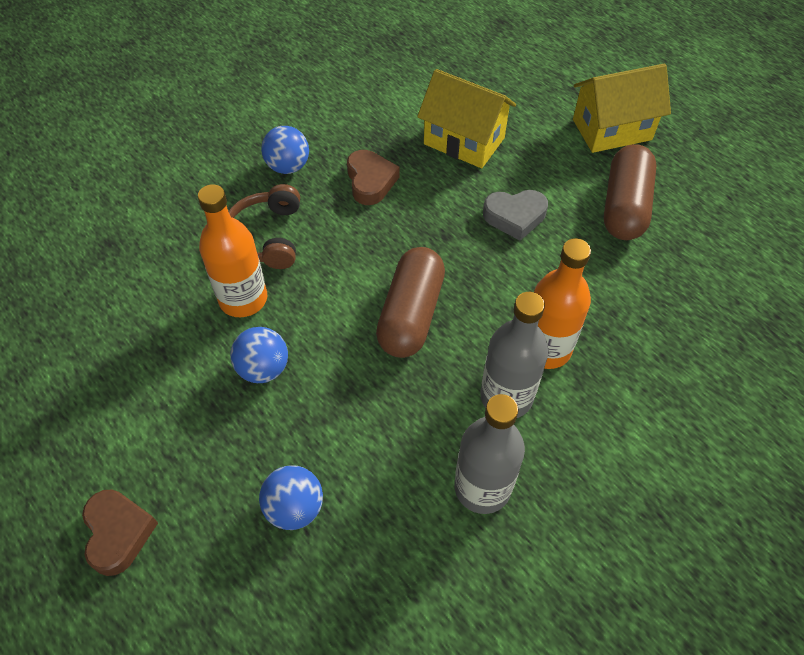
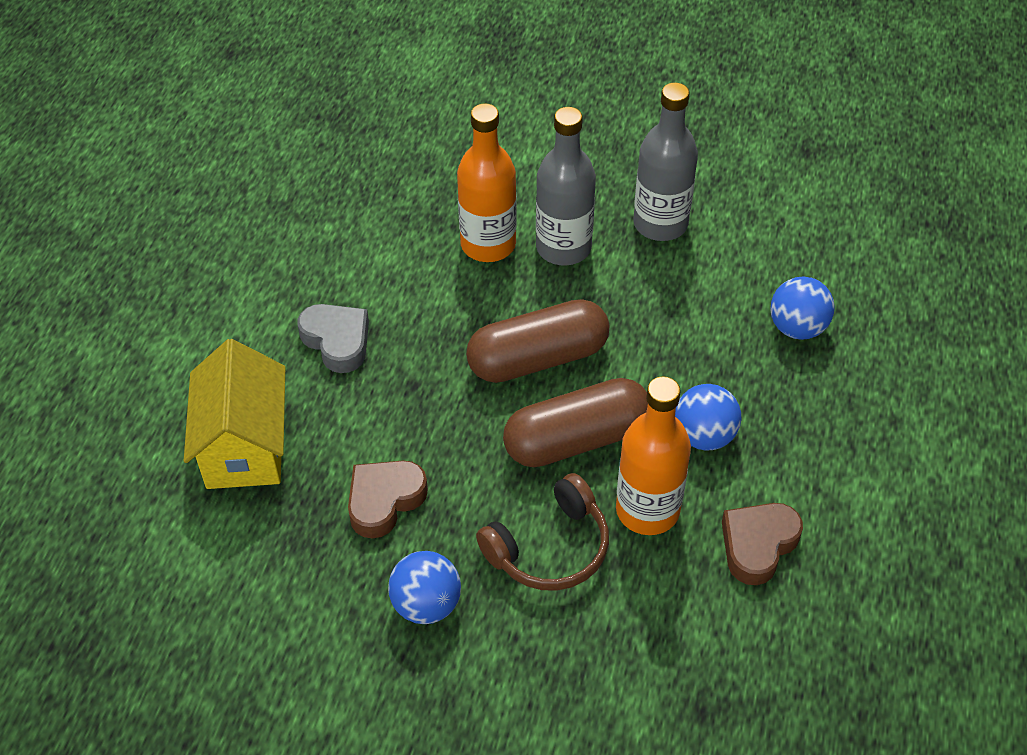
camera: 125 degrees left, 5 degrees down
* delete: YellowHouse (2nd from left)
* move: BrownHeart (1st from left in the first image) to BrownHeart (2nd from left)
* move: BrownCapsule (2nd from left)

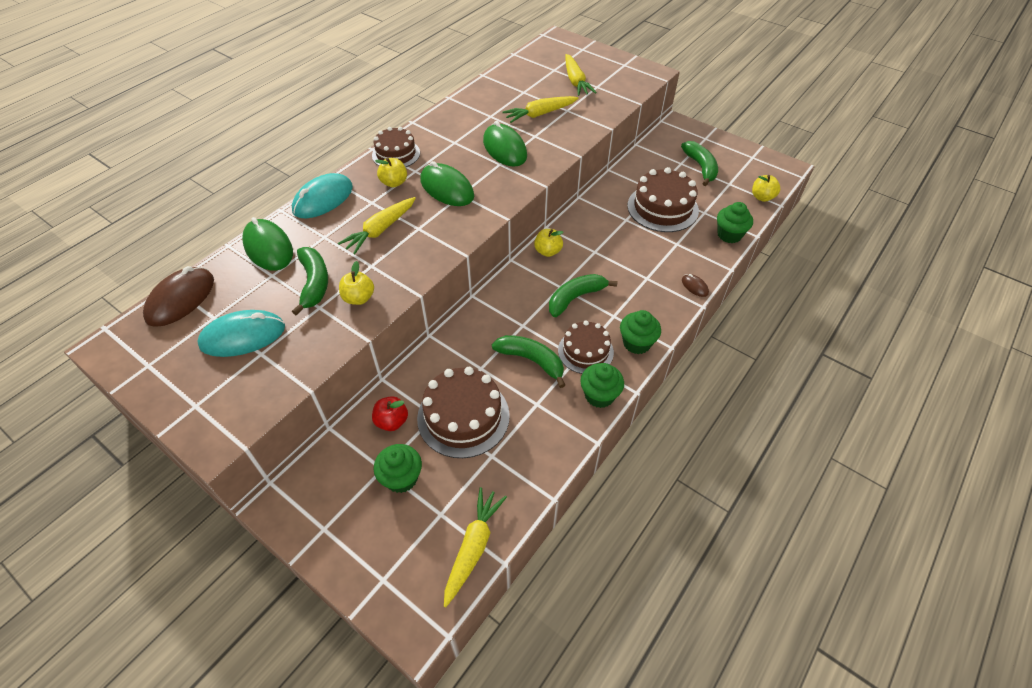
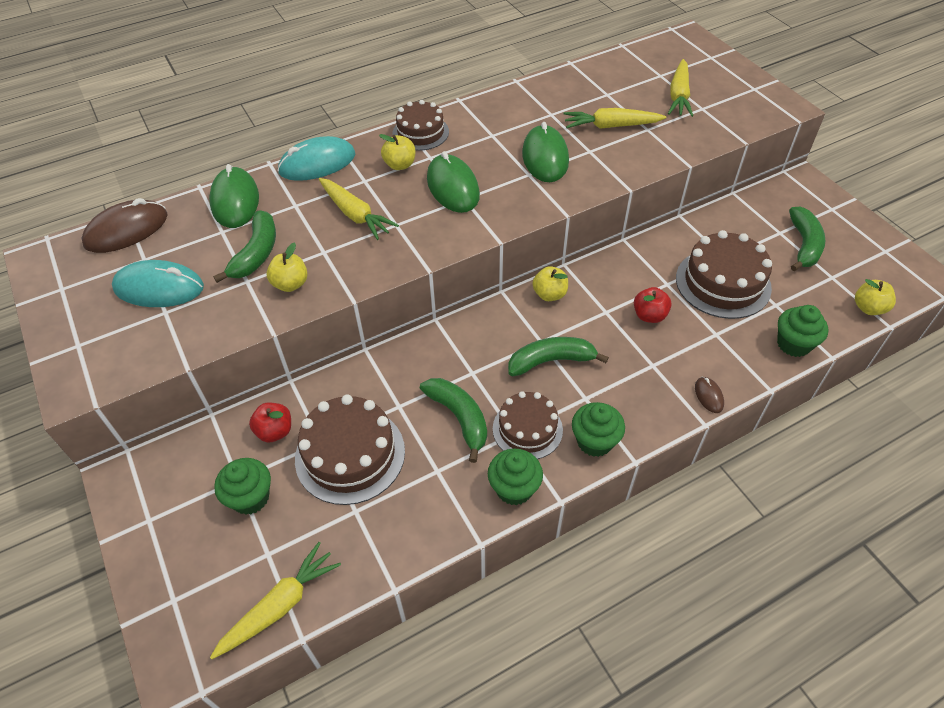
camera: 25 degrees right, 0 degrees up
* insert: RedApple (2nd from left)
* rotate: YellowCarrot (1st from left in the first image) 105 degrees counterclockwise

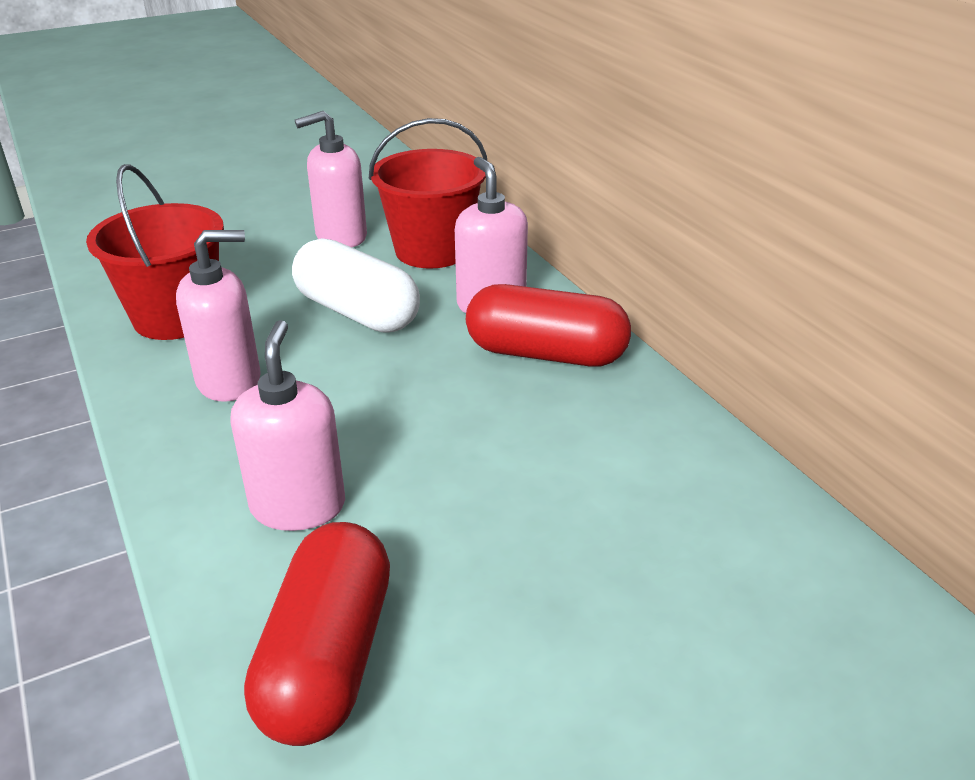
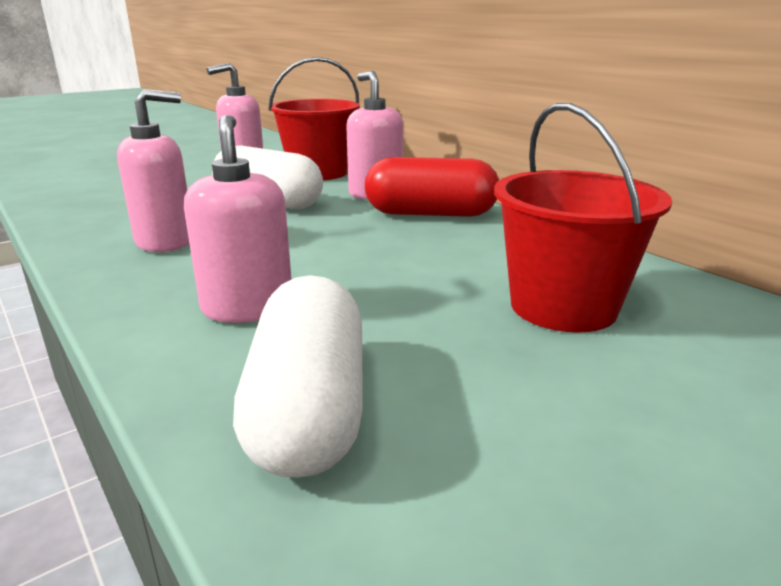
camera: 10 degrees left, 10 degrees down
* move: RedBucket (1st from left in the first image) to RedBucket (2nd from left)
* recolor: RedCapsule (1st from left) to WhiteCapsule (2nd from left)

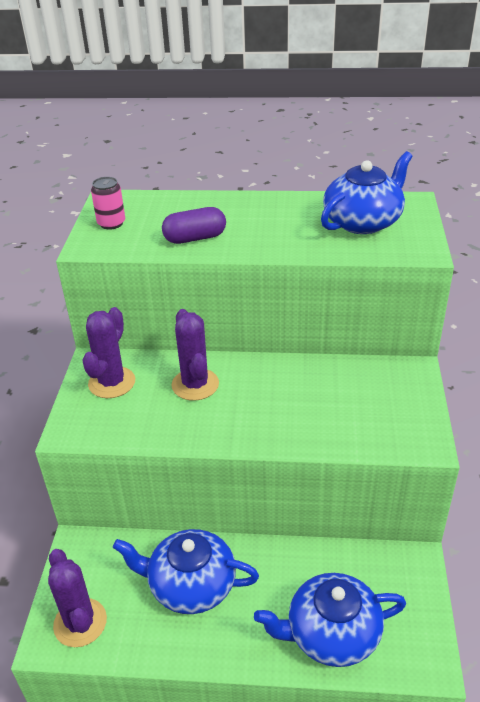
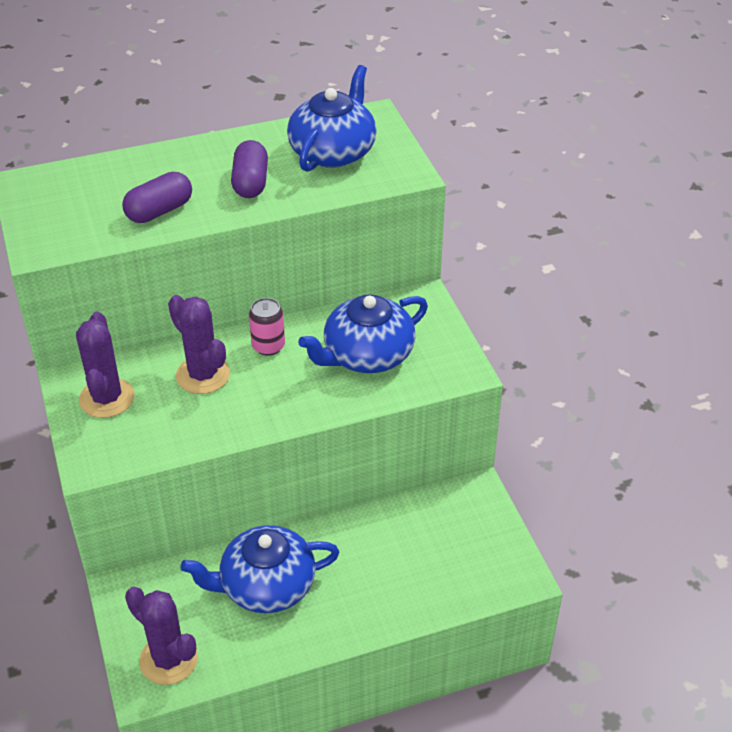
camera: 25 degrees left, 5 degrees up
* insert: PurpleCapsule (2nd from left)
* move: PinkCan
* move: BlueTeapot (2nd from left in the first image) to BlueTeapot (3rd from left)

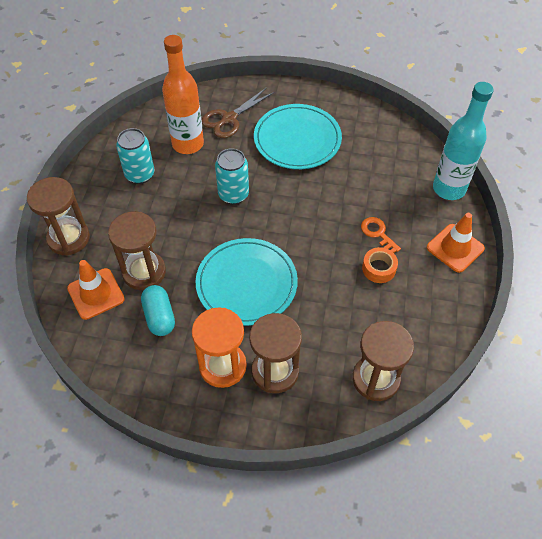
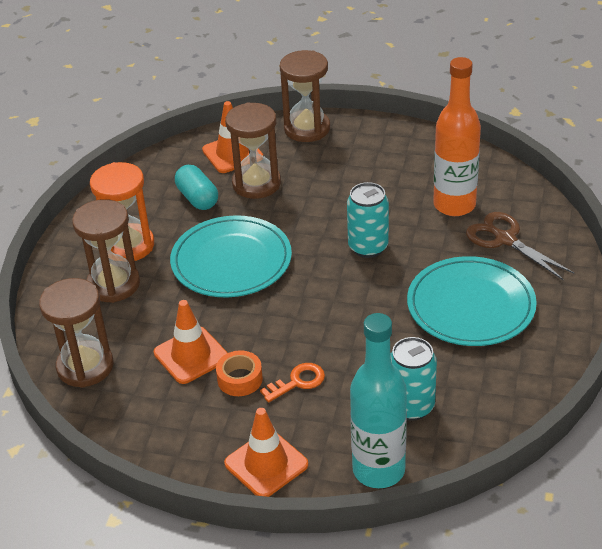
camera: 95 degrees right, 15 degrees down
* insert: OrangeTrafficCone (1st from left)
* move: TurquoiseCan (1st from left in the first image) to TurquoiseCan (2nd from left)
* rotate: TurquoiseCapsule 75 degrees clockwise

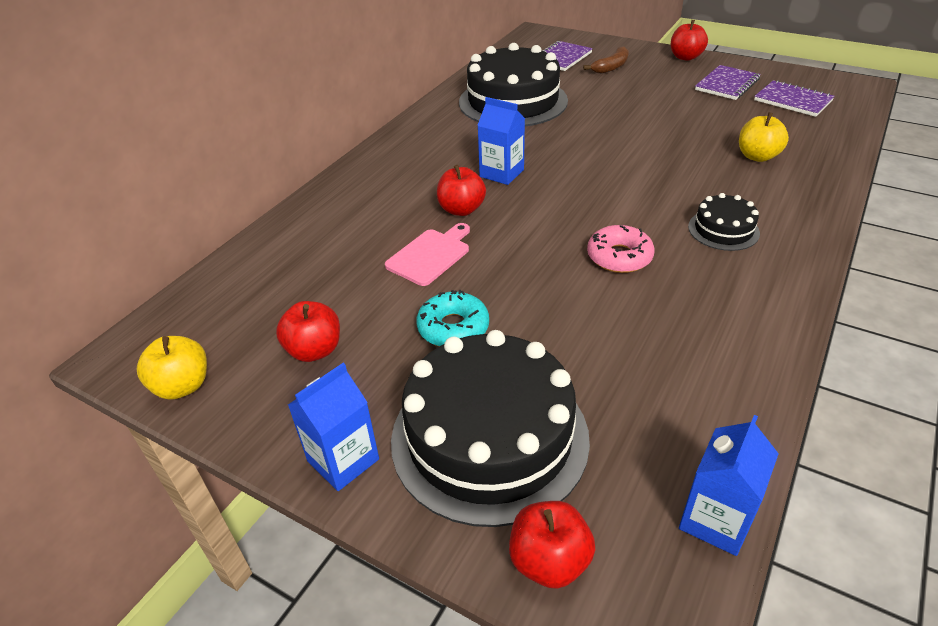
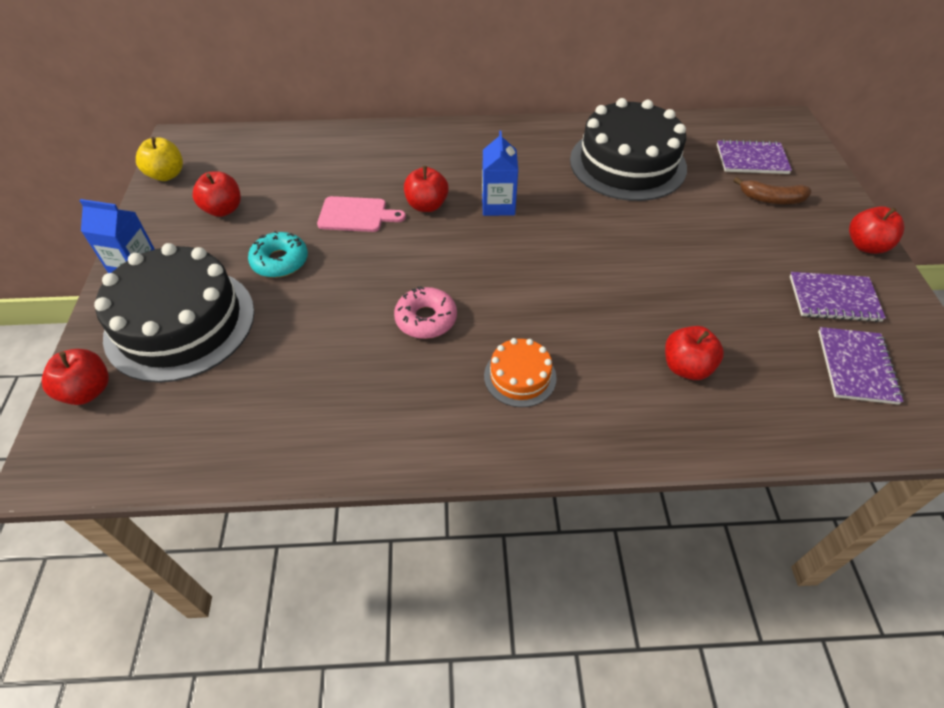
camera: 55 degrees right, 10 degrees up
* delete: BlueCarton (3rd from left)
* recolor: BlackCake (3rd from left) to OrangeCake
* recolor: YellowApple (2nd from left) to RedApple (4th from left)

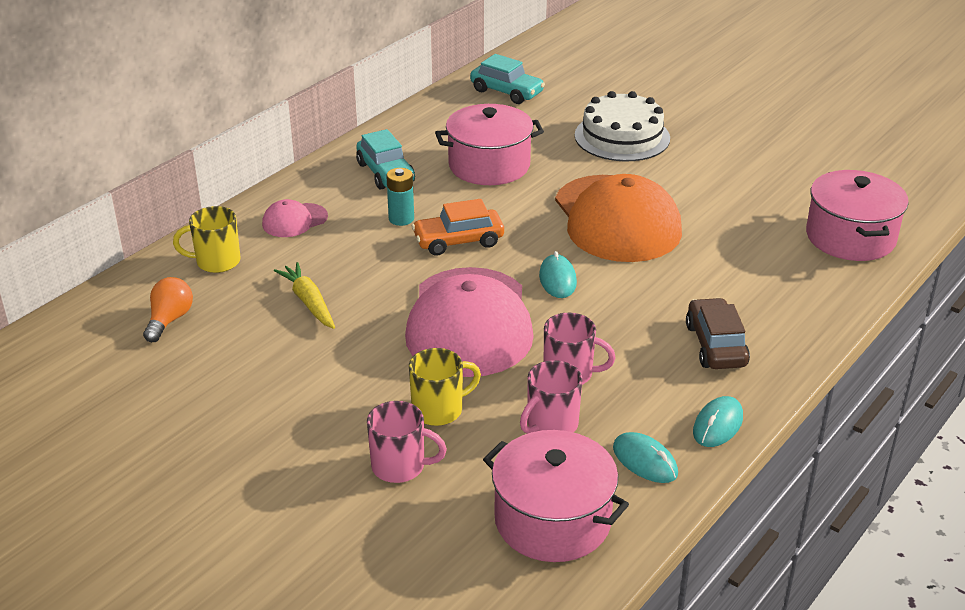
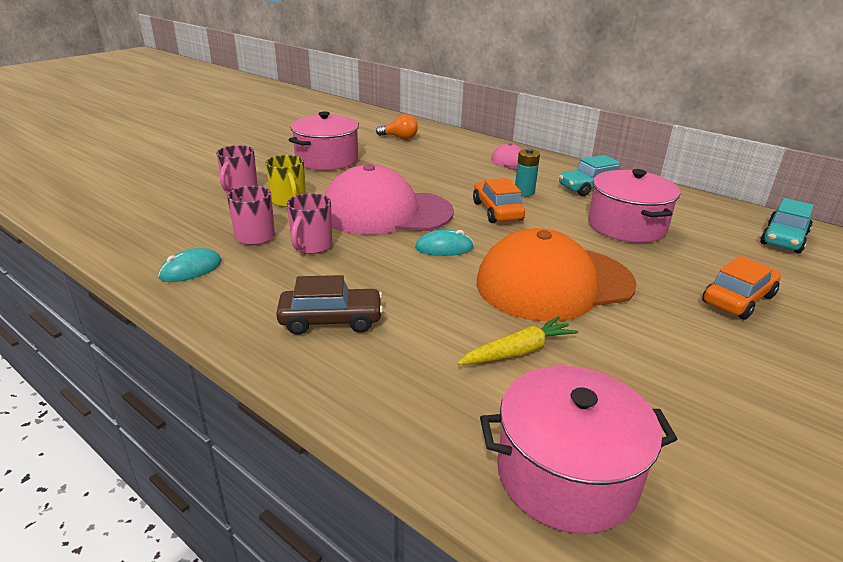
camera: 90 degrees right, 5 degrees down
* delete: YellowMug (1st from left)
* delete: TurquoiseMouse (3rd from left)
* move: YellowCarrot
* move: PinkPot (2nd from left in the first image) to PinkPot (1st from left)
* replace: WhiteCake to OrangeCar (2nd from left)

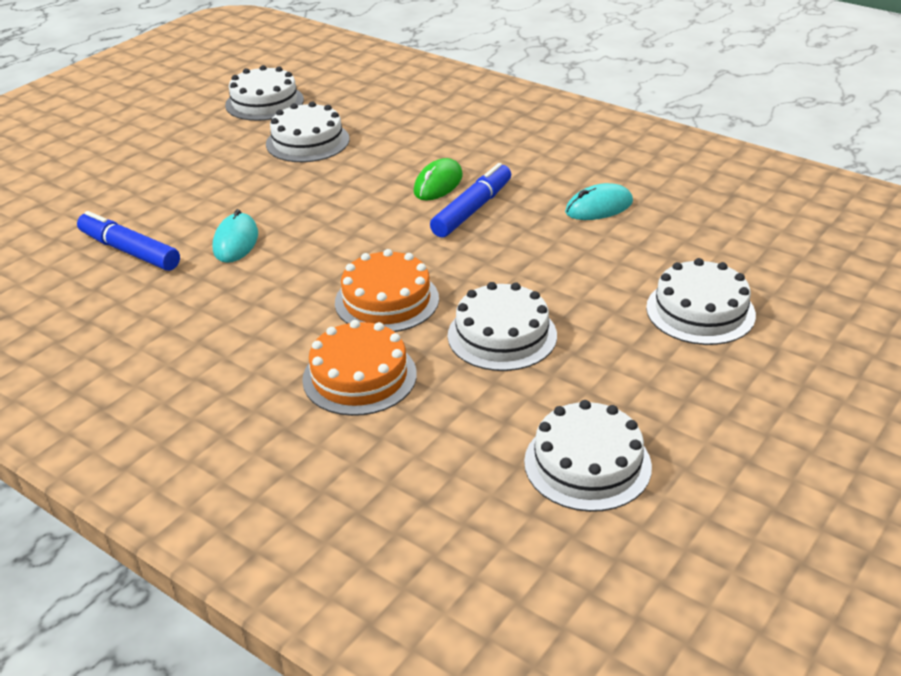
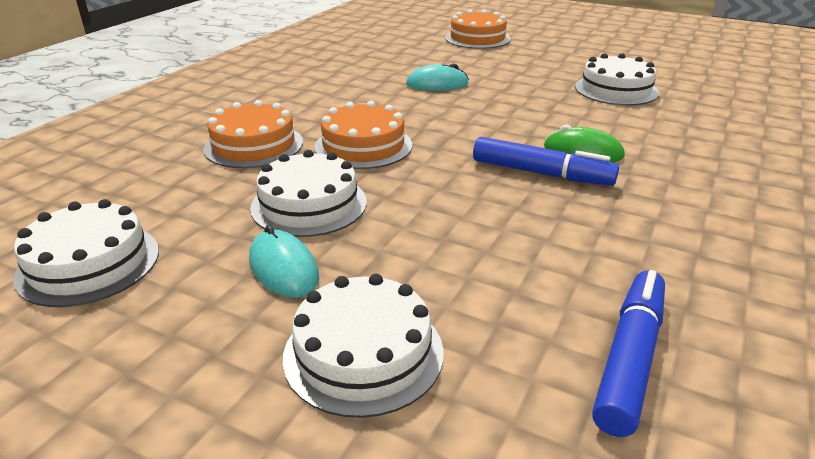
camera: 80 degrees right, 5 degrees down
* delete: WhiteCake (1st from left)
* insert: OrangeCake (3rd from left)
* move: BlueMarker (1st from left in the first image) to BlueMarker (2nd from left)
* move: TurquoiseMouse (2nd from left in the first image) to TurquoiseMouse (1st from left)

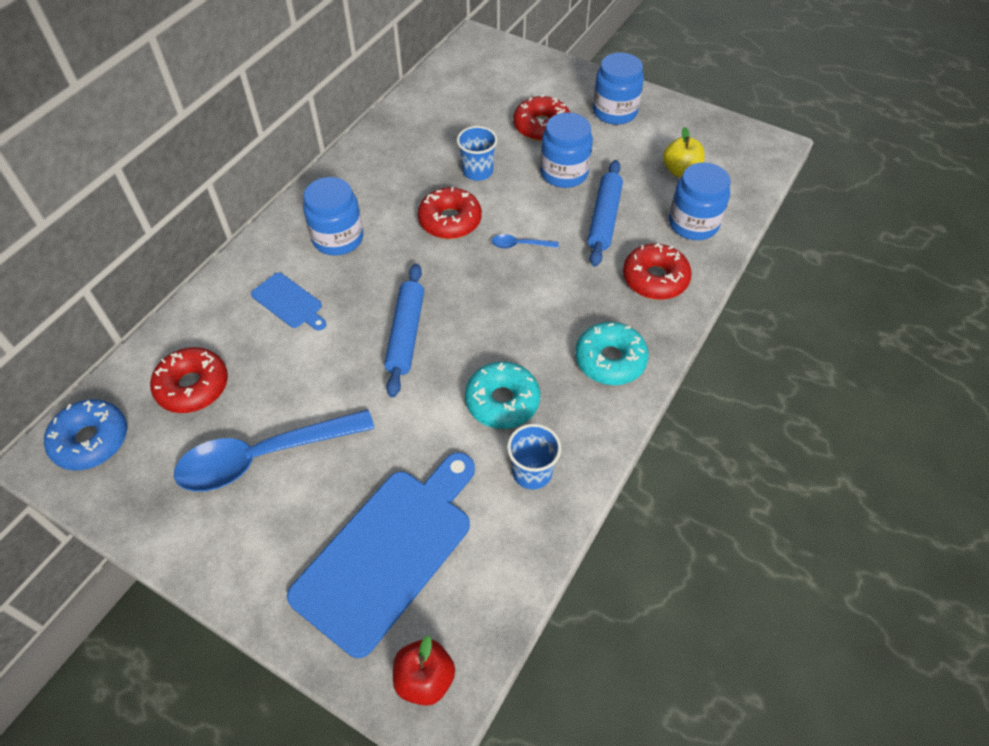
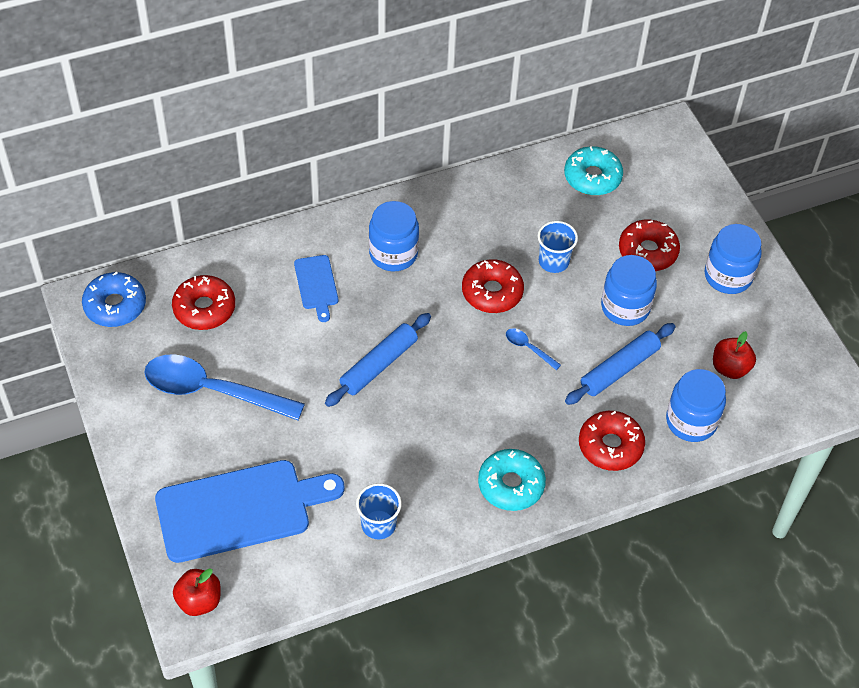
camera: 35 degrees right, 0 degrees up
* move: TurquoiseDonut (1st from left in the first image) to TurquoiseDonut (2nd from left)
* recolor: YellowApple to RedApple (2nd from left)

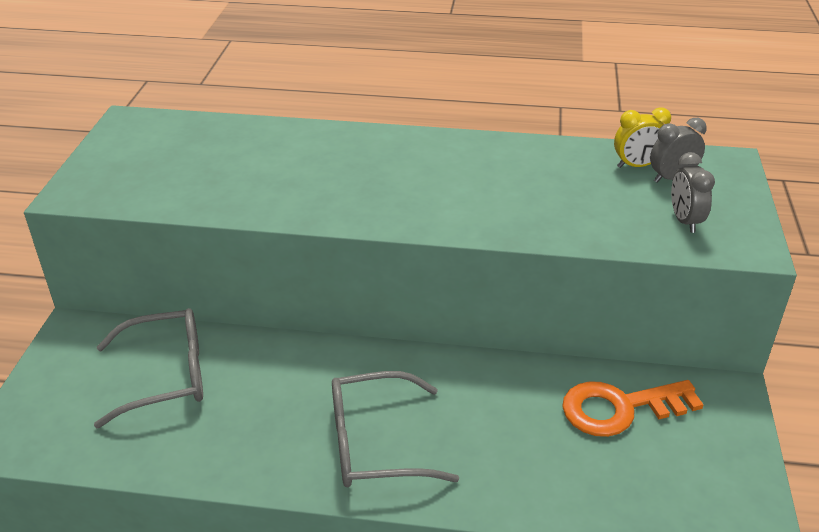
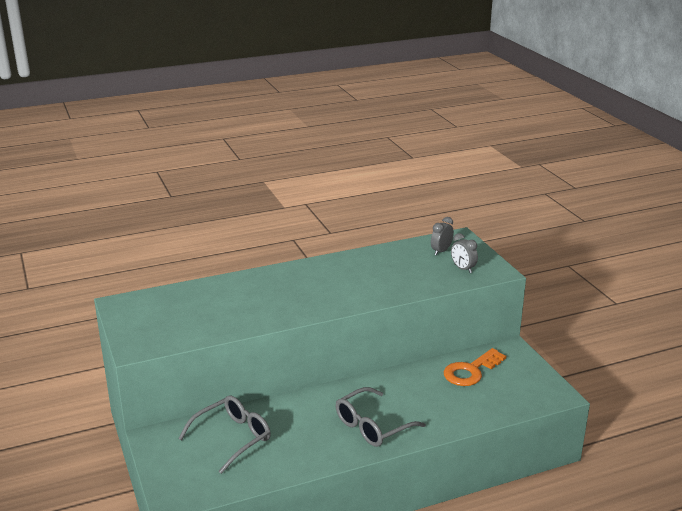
camera: 30 degrees left, 10 degrees down
* delete: YellowClock

